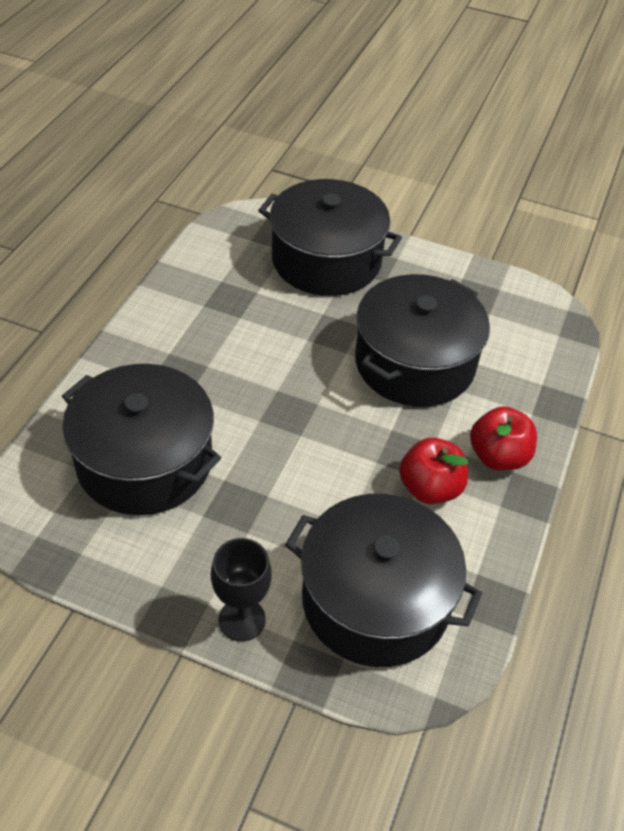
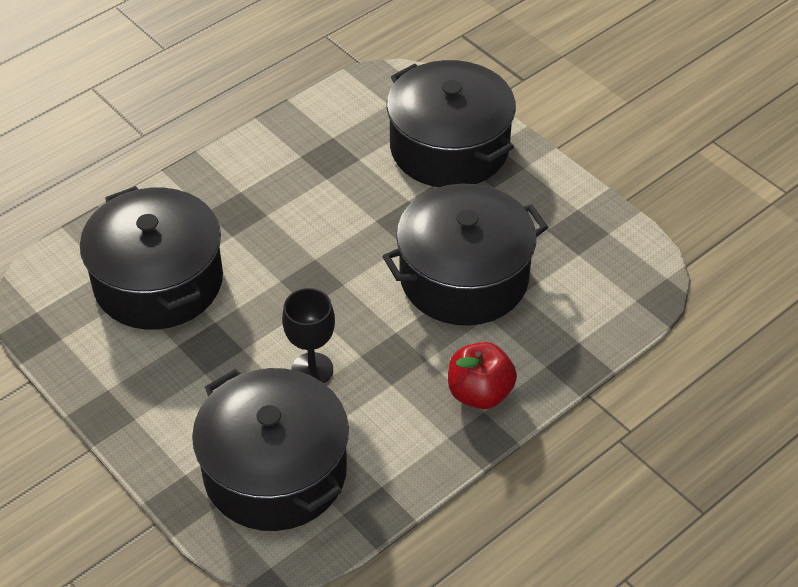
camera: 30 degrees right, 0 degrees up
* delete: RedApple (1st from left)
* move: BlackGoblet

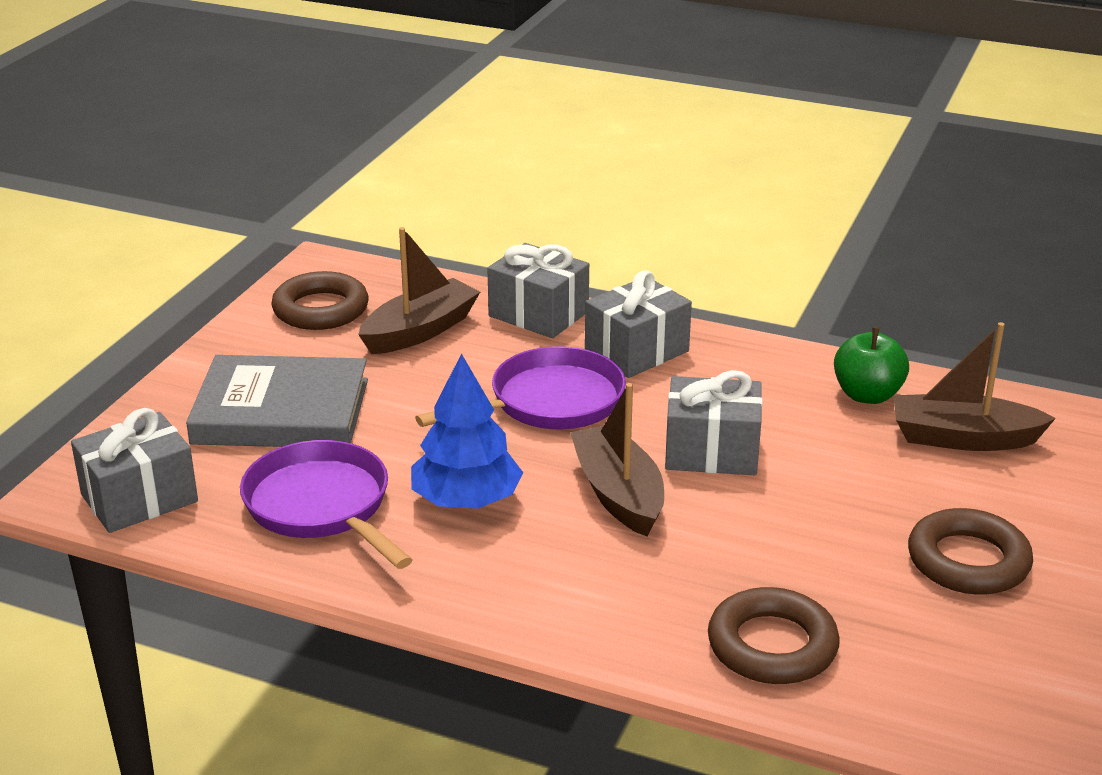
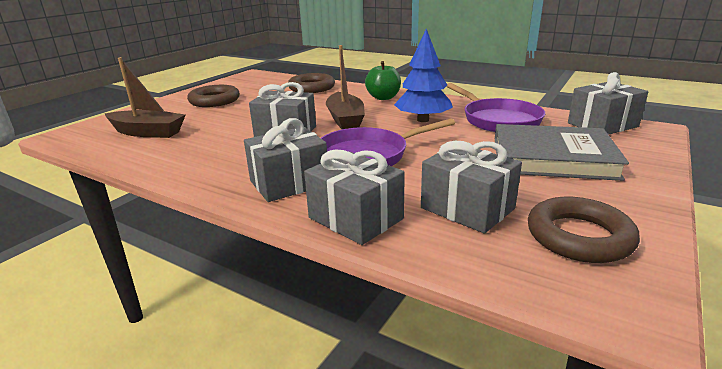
camera: 170 degrees left, 5 degrees down
* move: GreenApple
* replace: BrownBoat (1st from left) to GreyGift (4th from left)

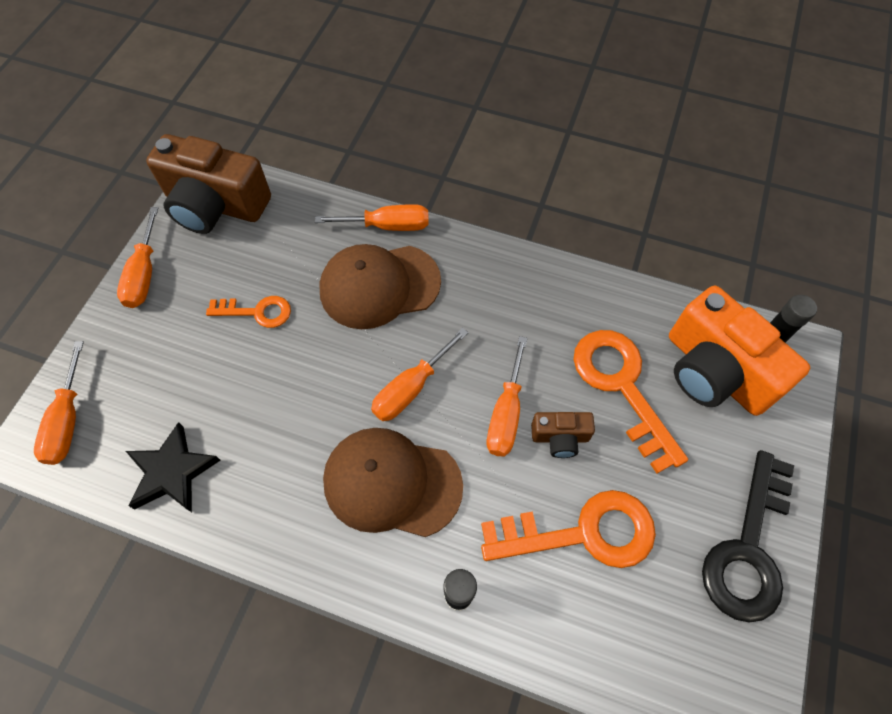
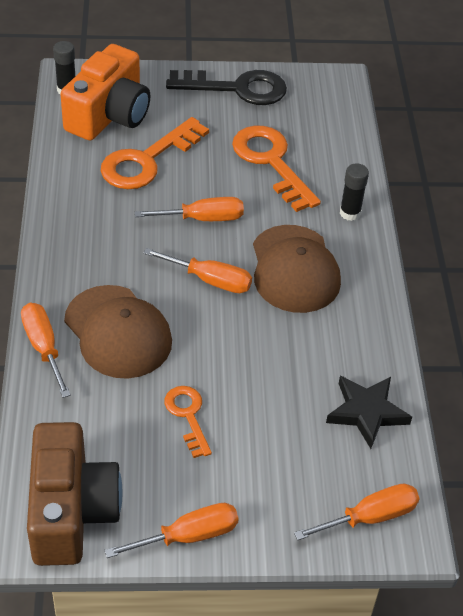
camera: 115 degrees left, 15 degrees down
* delete: BrownCamera (2nd from left)

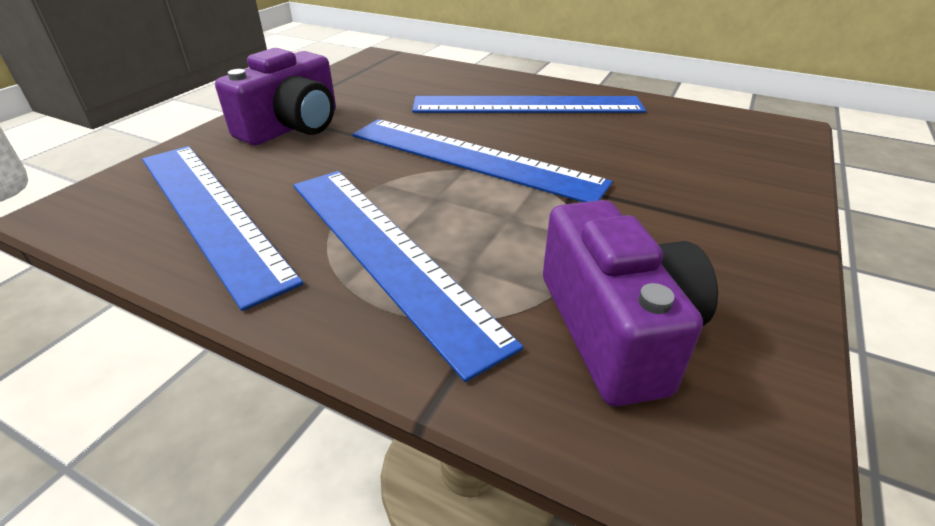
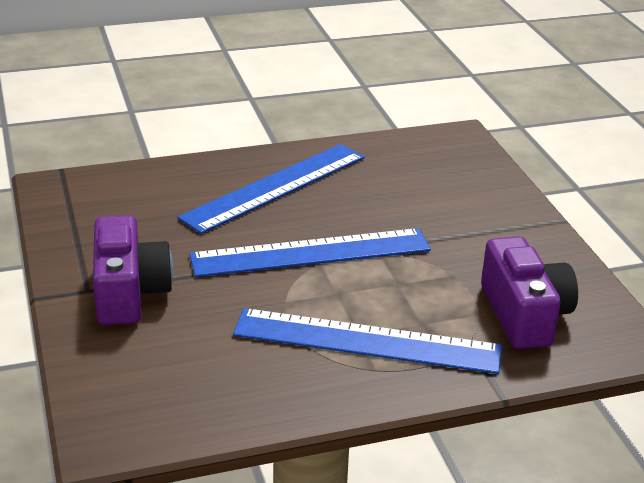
camera: 45 degrees left, 5 degrees down
* delete: BlueRuler (1st from left)
* rotate: PurpleCamera (2nd from left) 45 degrees clockwise

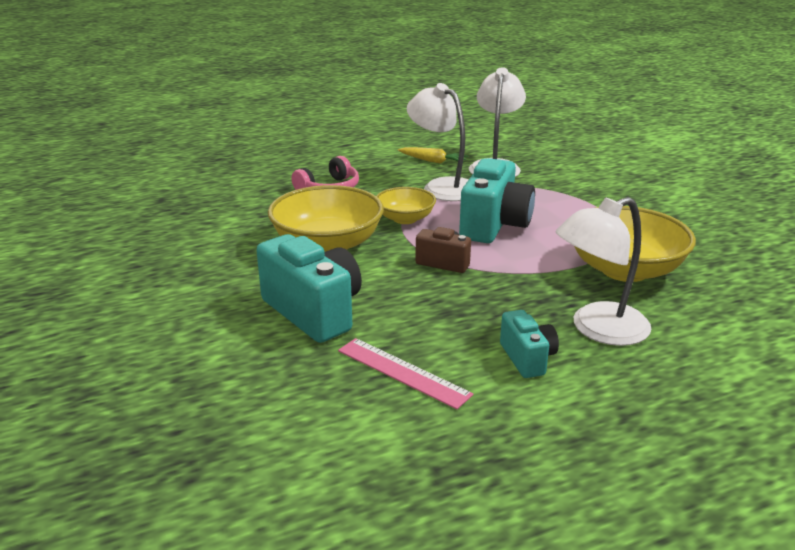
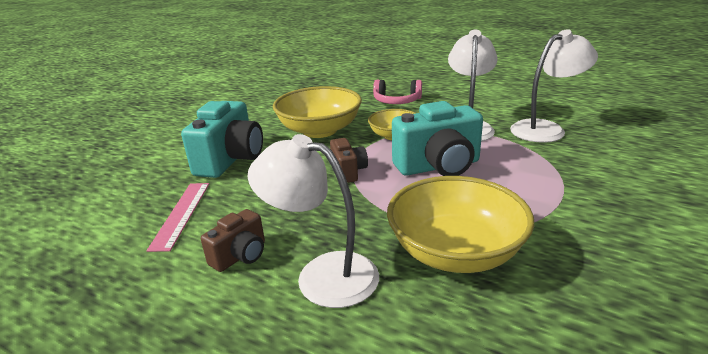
camera: 55 degrees right, 0 degrees up
* delete: YellowCarrot
* recolor: TurquoiseCamera (3rd from left) to BrownCamera (1st from left)

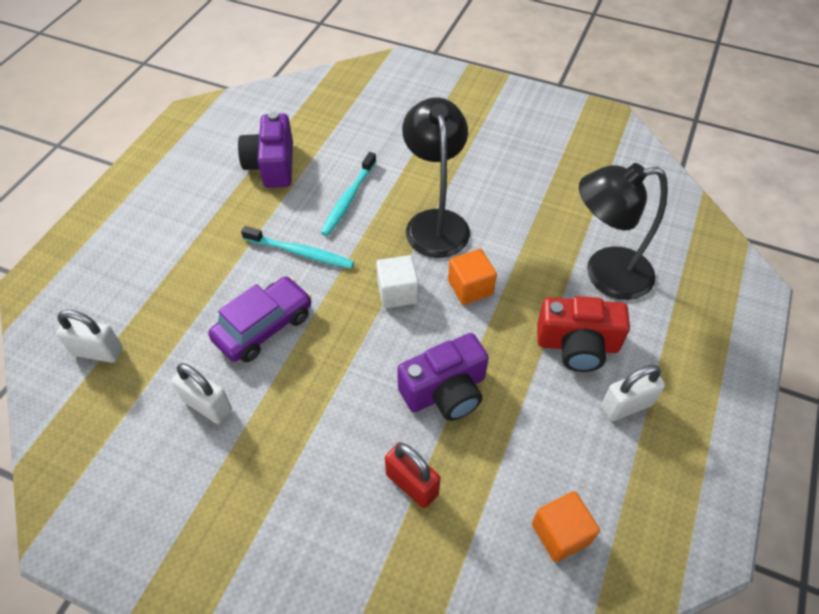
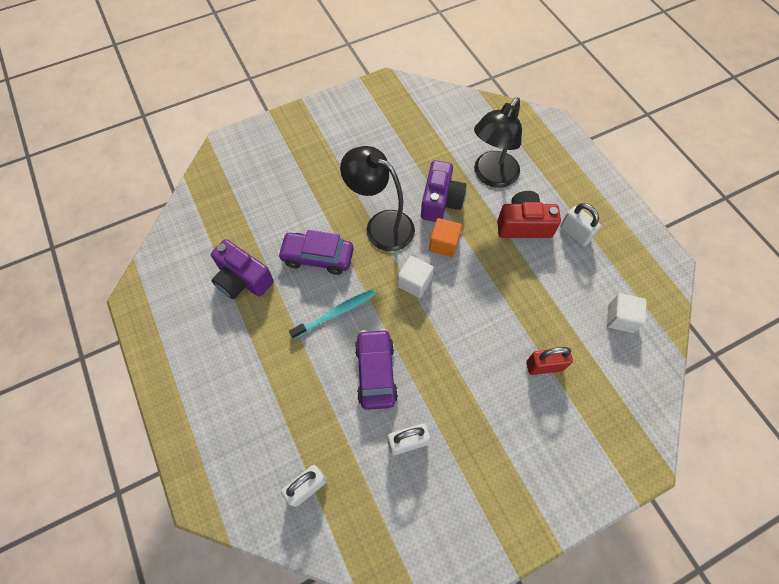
camera: 50 degrees left, 10 degrees up
* move: PurpleCamera (2nd from left)
* replace: TurquoiseToothbrush (2nd from left) to PurpleCar (1st from left)
* recolor: OrangeCube (2nd from left) to WhiteCube (2nd from left)
* rotate: RedCamera 135 degrees counterclockwise
* rotate: WhitePadlock (3rd from left) 60 degrees counterclockwise

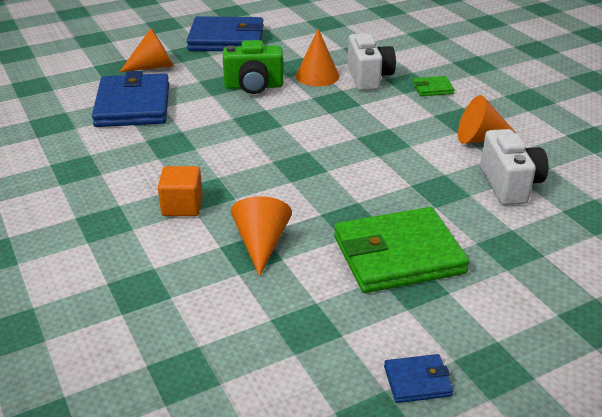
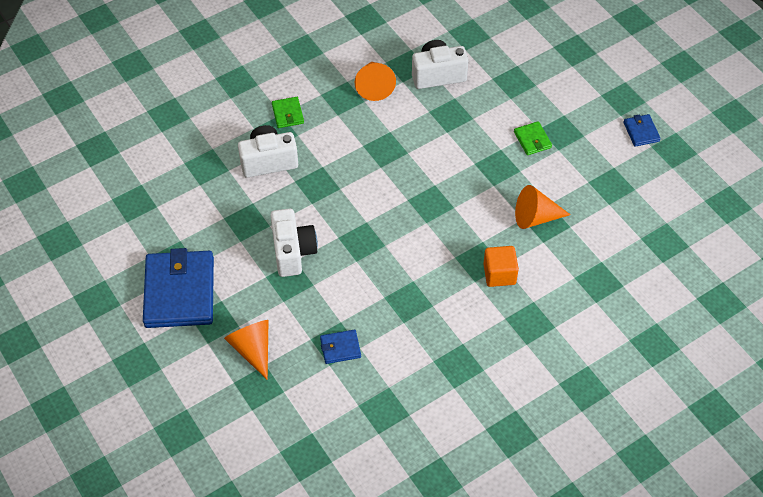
camera: 95 degrees left, 20 degrees up
* delete: OrangeCone (3rd from left)
* recolor: GreenCamera to WhiteCamera (2nd from left)
* resize: BlueWallet (1st from left in the first image) x0.44
* resize: GreenWallet (1st from left in the first image) x0.44

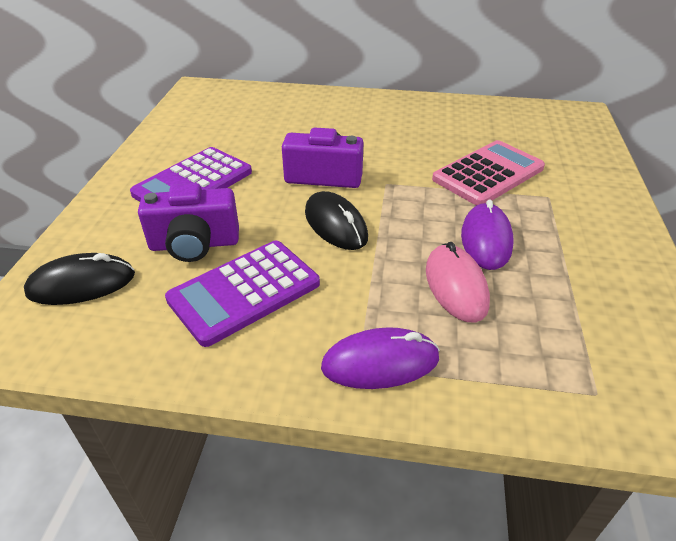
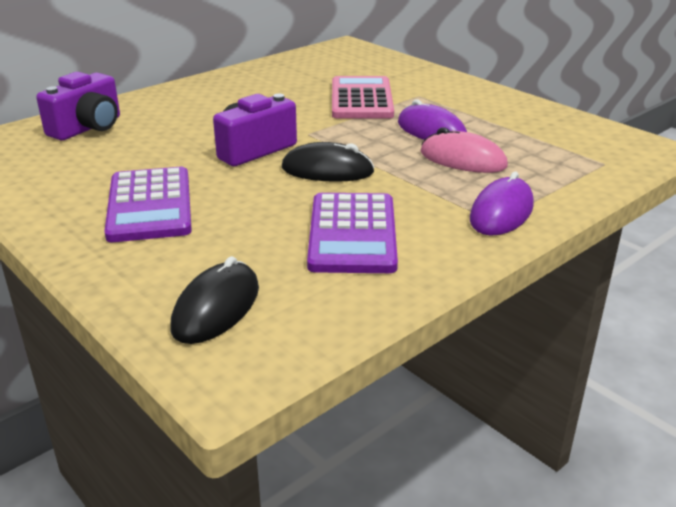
camera: 50 degrees left, 10 degrees down
* move: PurpleCamera (1st from left)

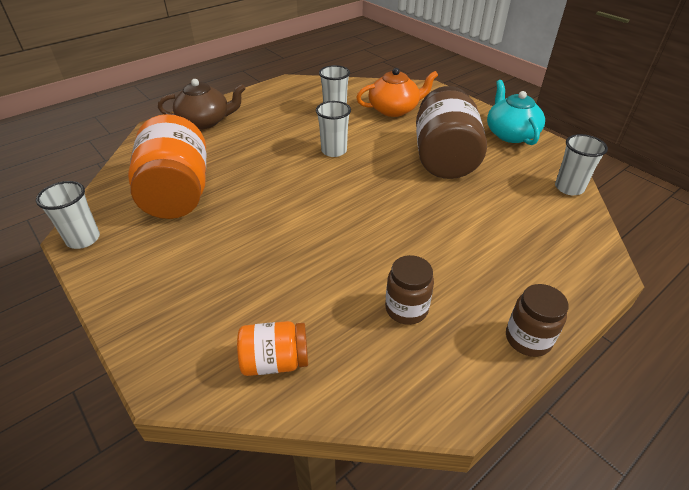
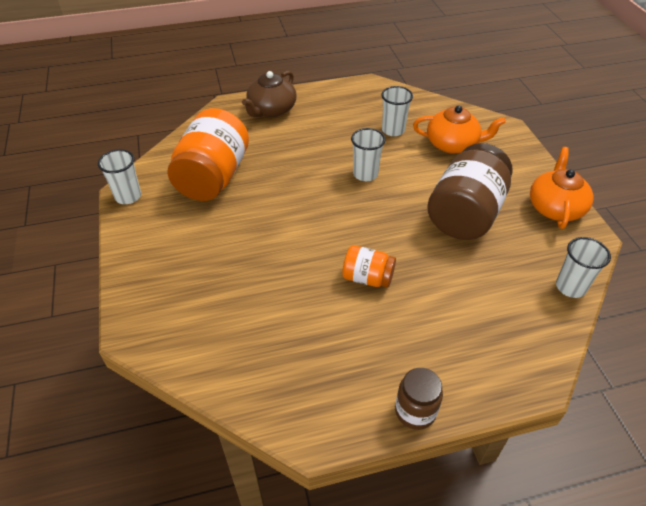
camera: 25 degrees right, 5 degrees up
* delete: BrownJar (1st from left)
* move: OrangeJar (2nd from left)
* recolor: TurquoiseTeapot to OrangeTeapot (2nd from left)
* rotate: BrownTeapot 105 degrees clockwise

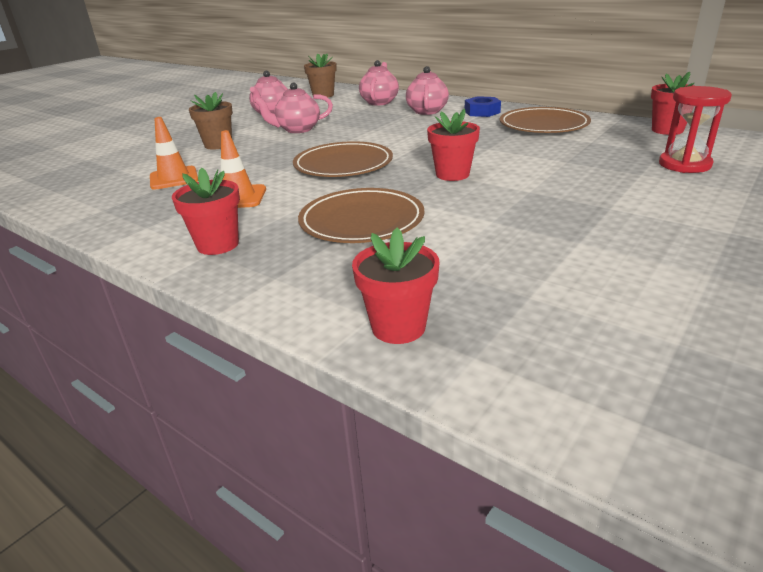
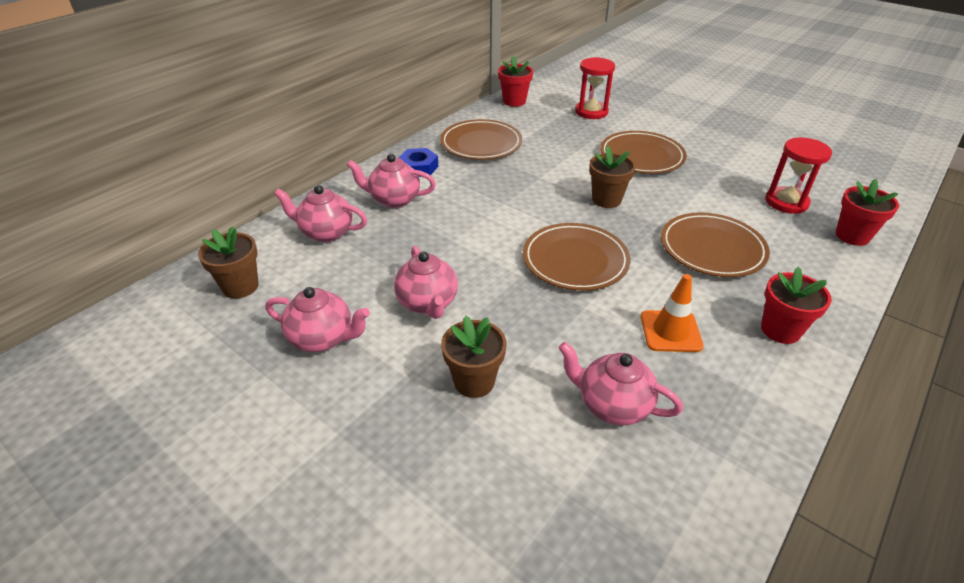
camera: 90 degrees left, 10 degrees up
* insert: BrownPlate (3rd from left)
* insert: RedHourglass (2nd from left)
* replace: OrangeTrafficCone (1st from left) to PinkTeapot (5th from left)
* recolor: RedFlowerPot (3rd from left) to BrownFlowerPot (3rd from left)

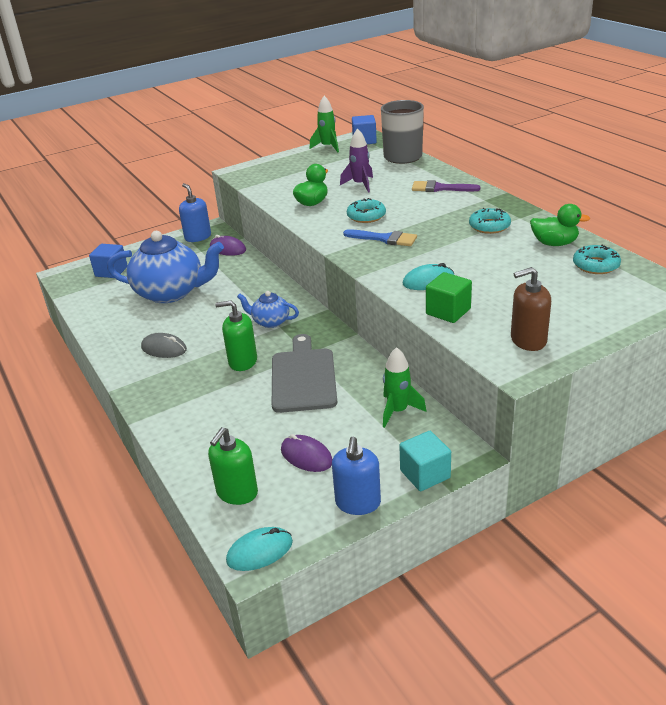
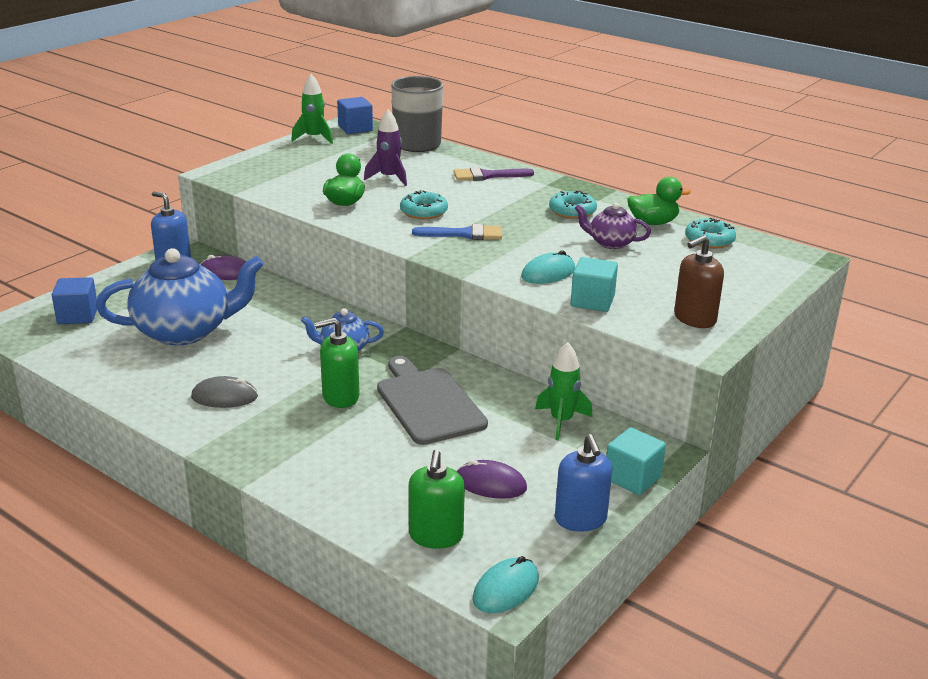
camera: 25 degrees left, 5 degrees down
* insert: PurpleTeapot
* recolor: GreenCube to TurquoiseCube (1st from left)

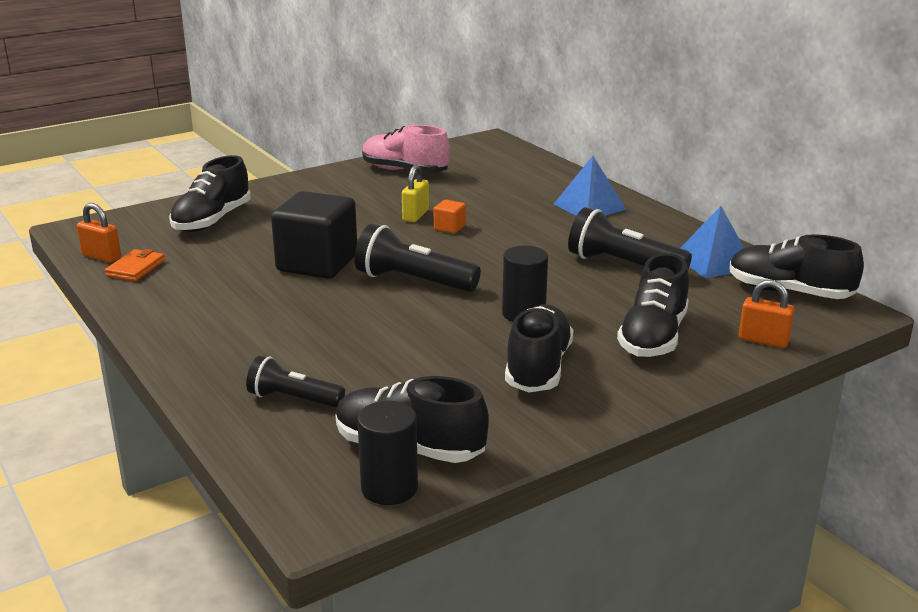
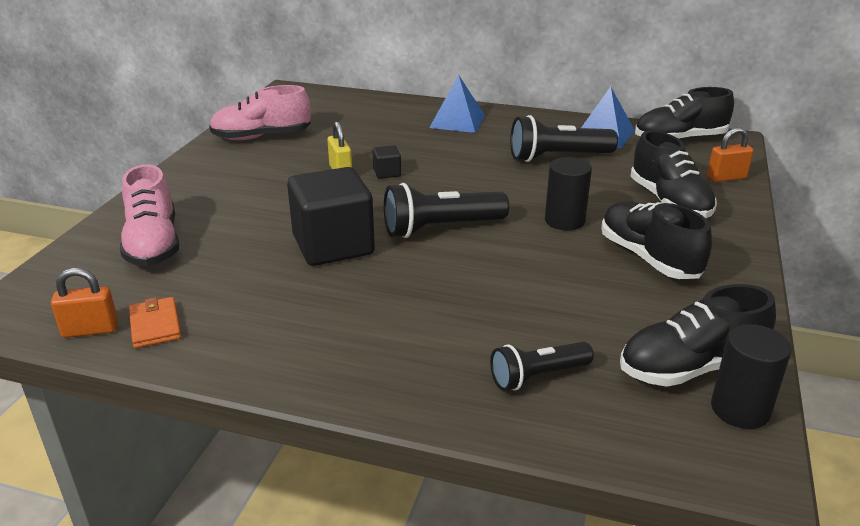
camera: 40 degrees left, 5 degrees up
* recolor: BlackShoe (1st from left) to PinkShoe (1st from left)
* recolor: OrangeCube to BlackCube (2nd from left)

